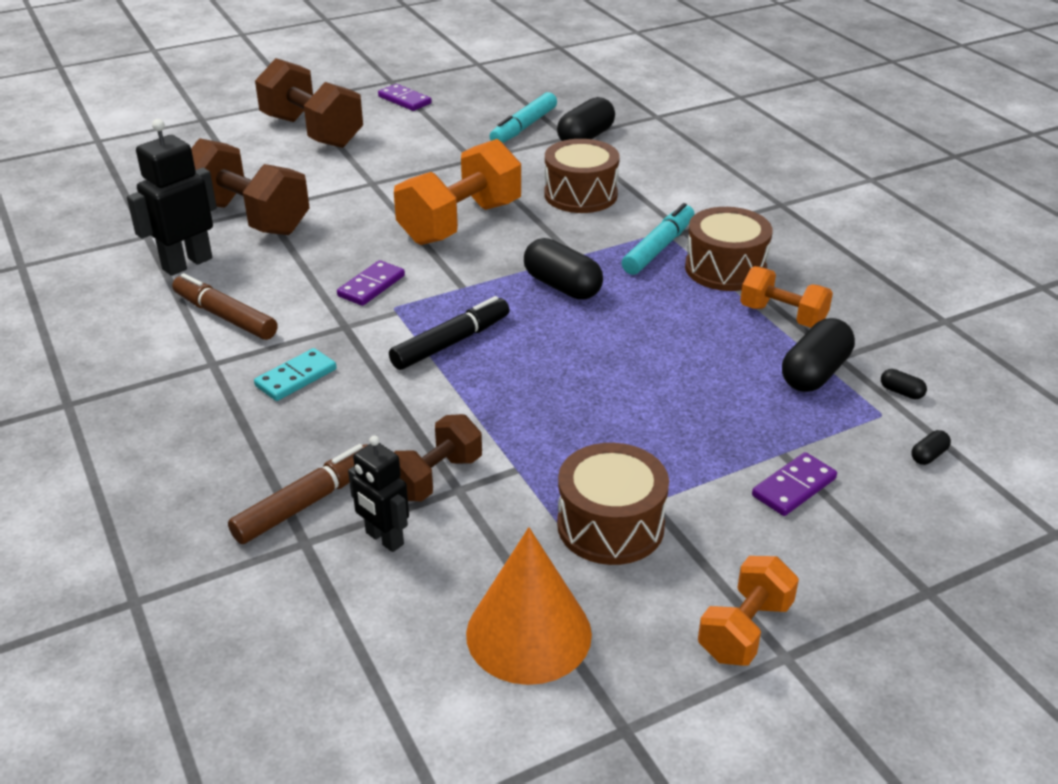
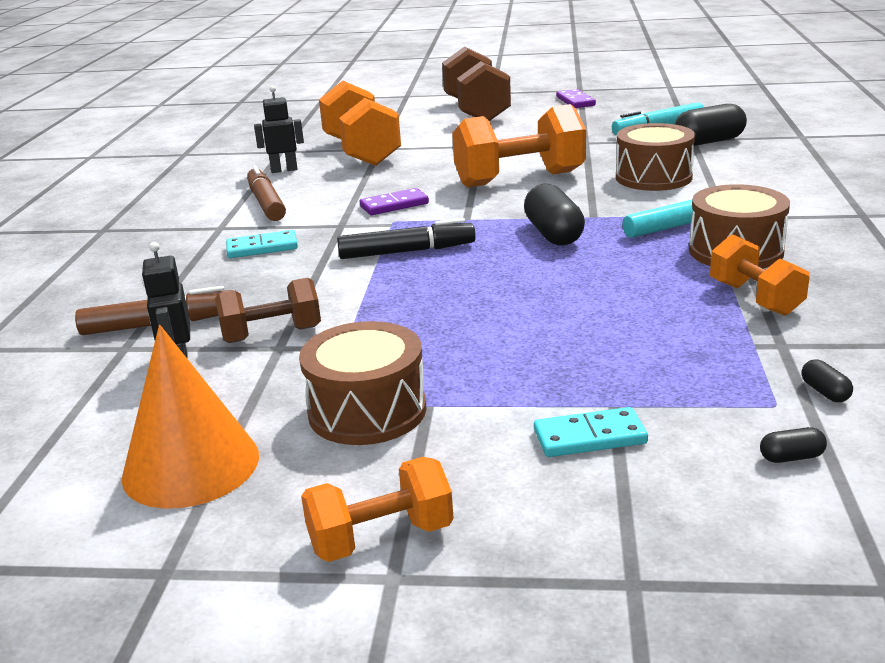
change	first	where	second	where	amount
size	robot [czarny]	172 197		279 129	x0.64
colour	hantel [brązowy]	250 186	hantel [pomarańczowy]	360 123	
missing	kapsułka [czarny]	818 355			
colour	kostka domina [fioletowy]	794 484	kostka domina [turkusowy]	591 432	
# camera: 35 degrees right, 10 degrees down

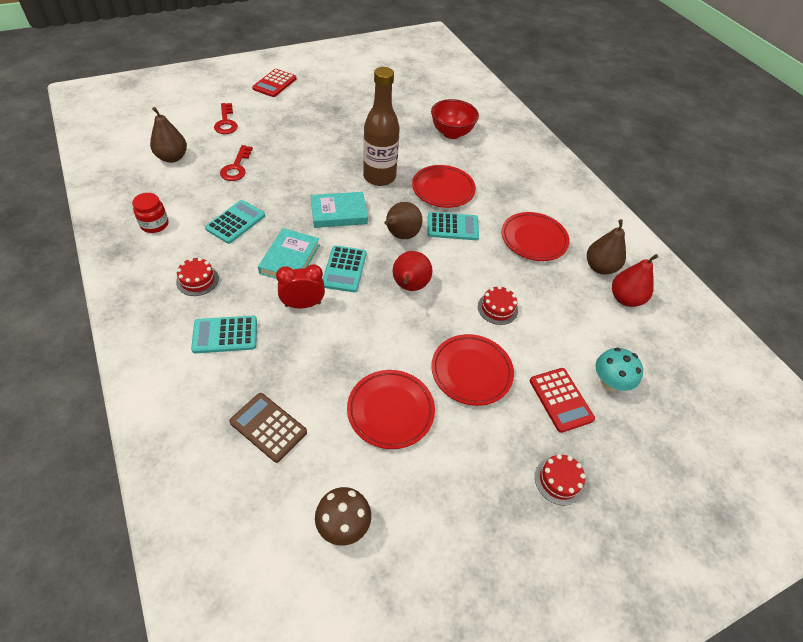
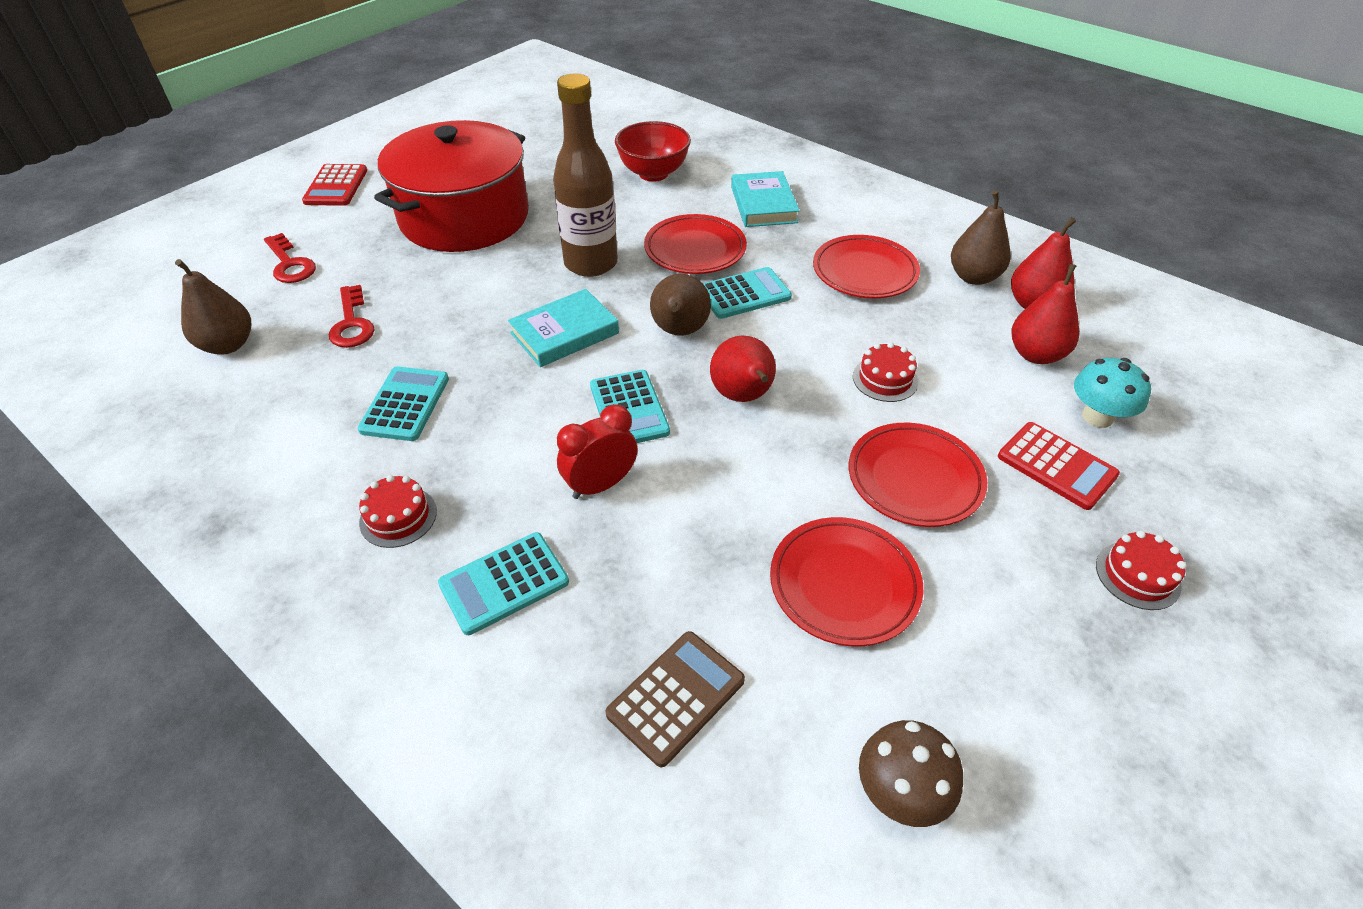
change	first	where	second	where	amount
missing	słoik [czerwony]	150 213			
relocated	książka [turkusowy]	289 253		765 199	
spun	kalkulator [brązowy]	268 428		675 699	120 degrees clockwise
appeared			garnek [czerwony]	451 186	
appeared			gruszka [czerwony]	1045 314	
# camera: 20 degrees left, 5 degrees down

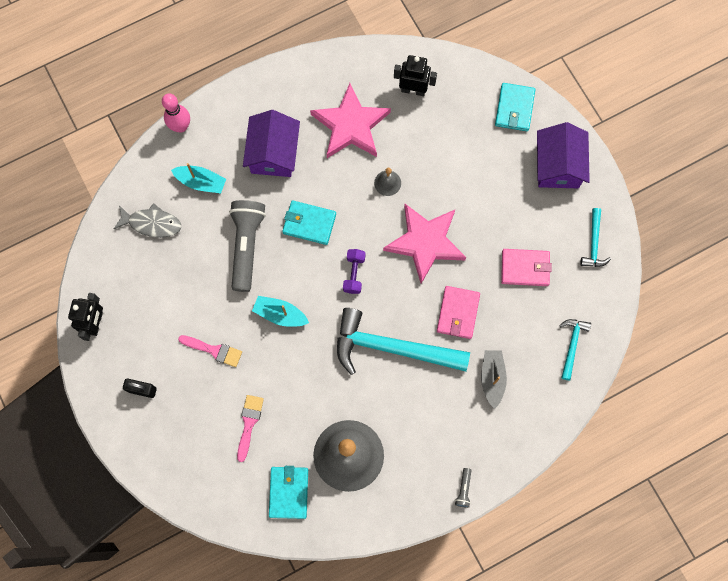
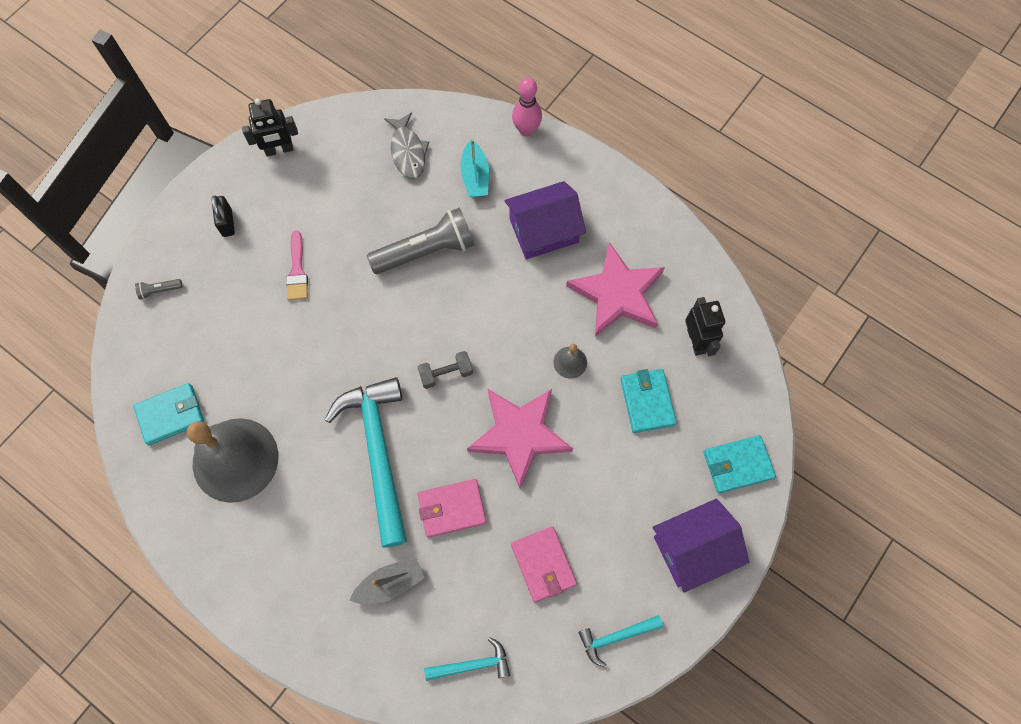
change	first	where	second	where	amount
relocated	portfel [turkusowy]	309 222		648 401	
colour	hantel [fioletowy]	354 271	hantel [szary]	445 370	
missing	łódka [turkusowy]	280 311			
missing	pędzel [różowy]	250 428			
relocated	latarka [szary]	463 488		159 289	
# camera: 65 degrees right, 5 degrees down

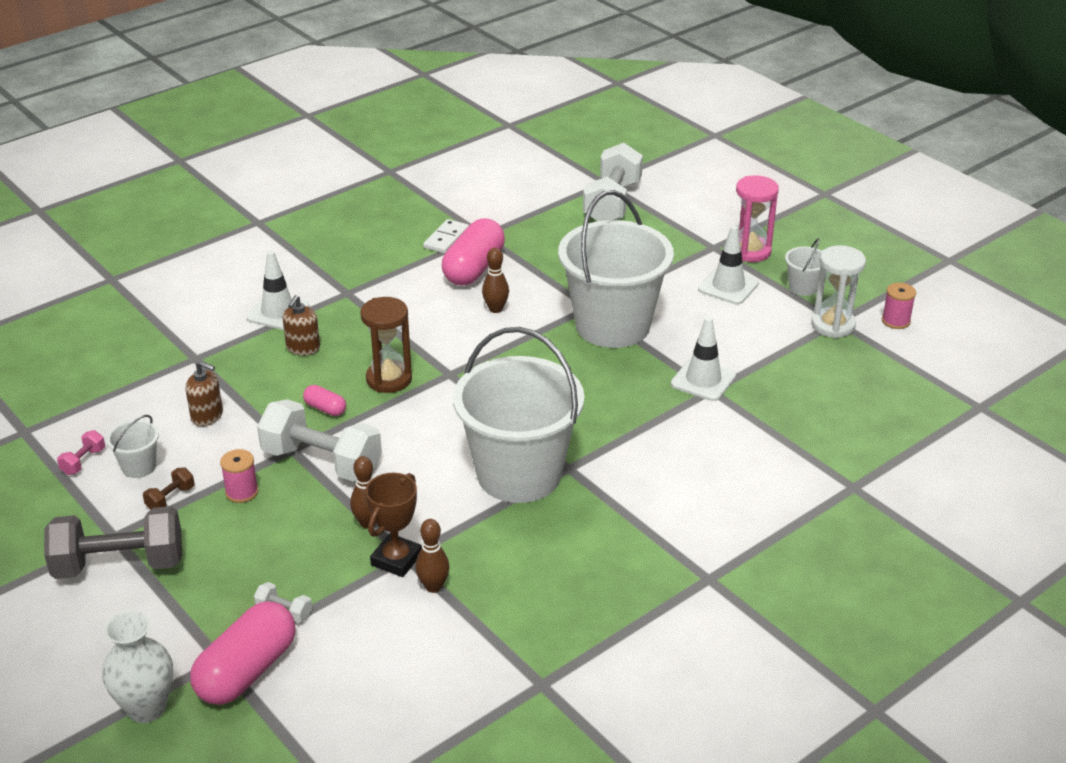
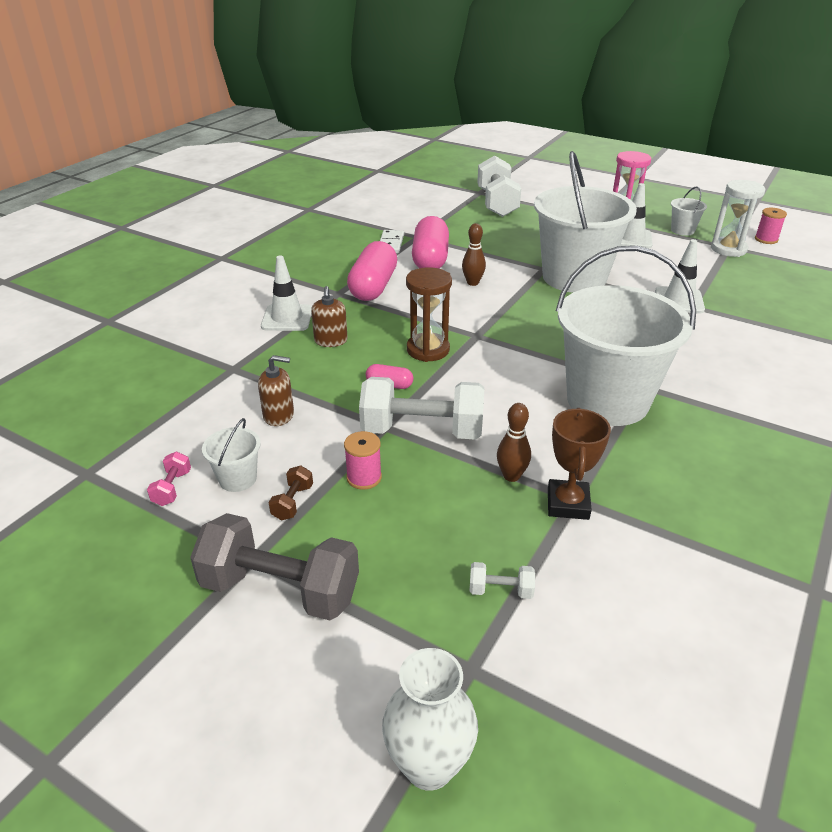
change	first	where	second	where	amount
spun	hantel [szary]	113 542		274 566	45 degrees clockwise
missing	kręgiel [brązowy]	433 556			
relocated	kapsułka [różowy]	243 653		372 271	
# camera: 20 degrees left, 0 degrees up

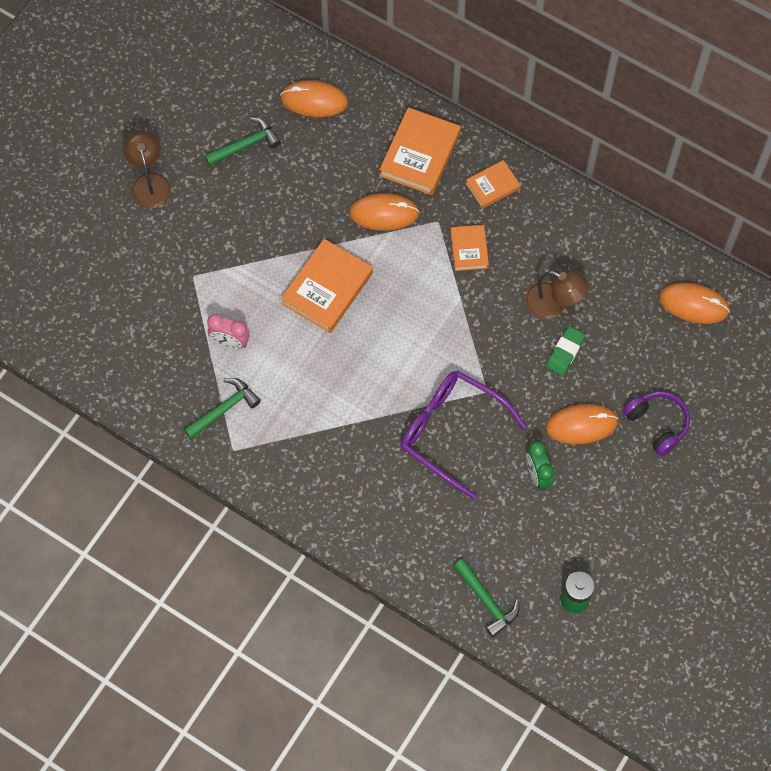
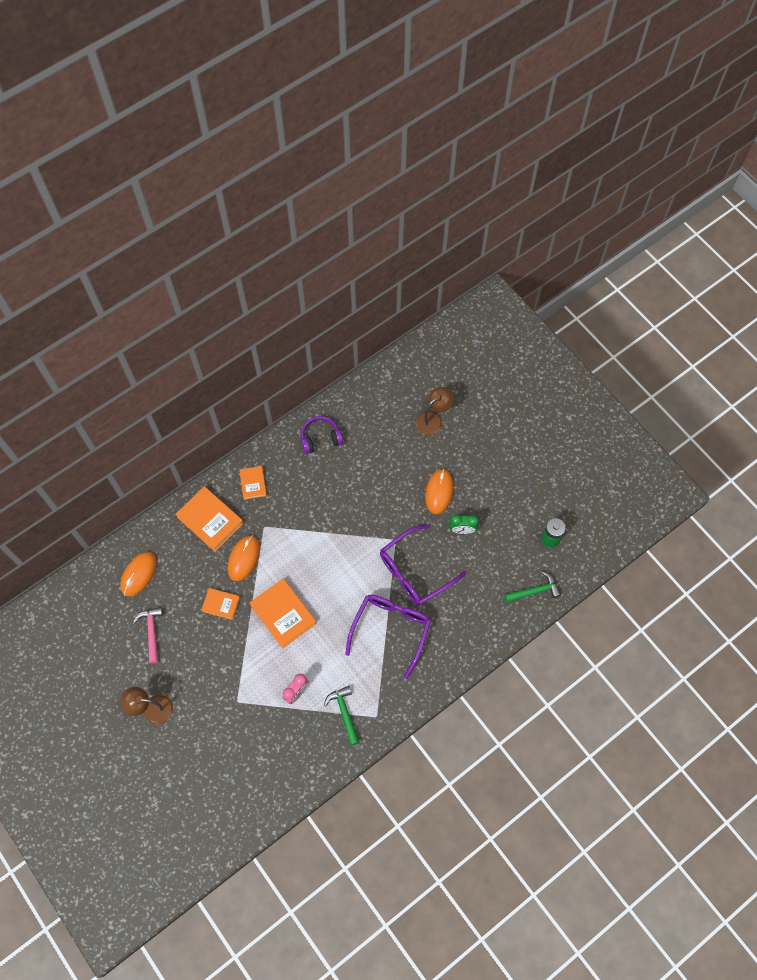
change	first	where	second	where	amount
colour	młotek [zielony]	242 141	młotek [różowy]	148 635	
relocated	książka [pomarańczowy]	470 248		220 604	
relocated	lampka [brązowy]	557 295		435 411	
missing	myszka [pomarańczowy]	694 303			
missing	gumka do mazania [zielony]	566 350			
relocated	słuchawki [fioletowy]	656 423		322 435	
appeared			okulary [fioletowy]	388 637	
# camera: 70 degrees left, 0 degrees up

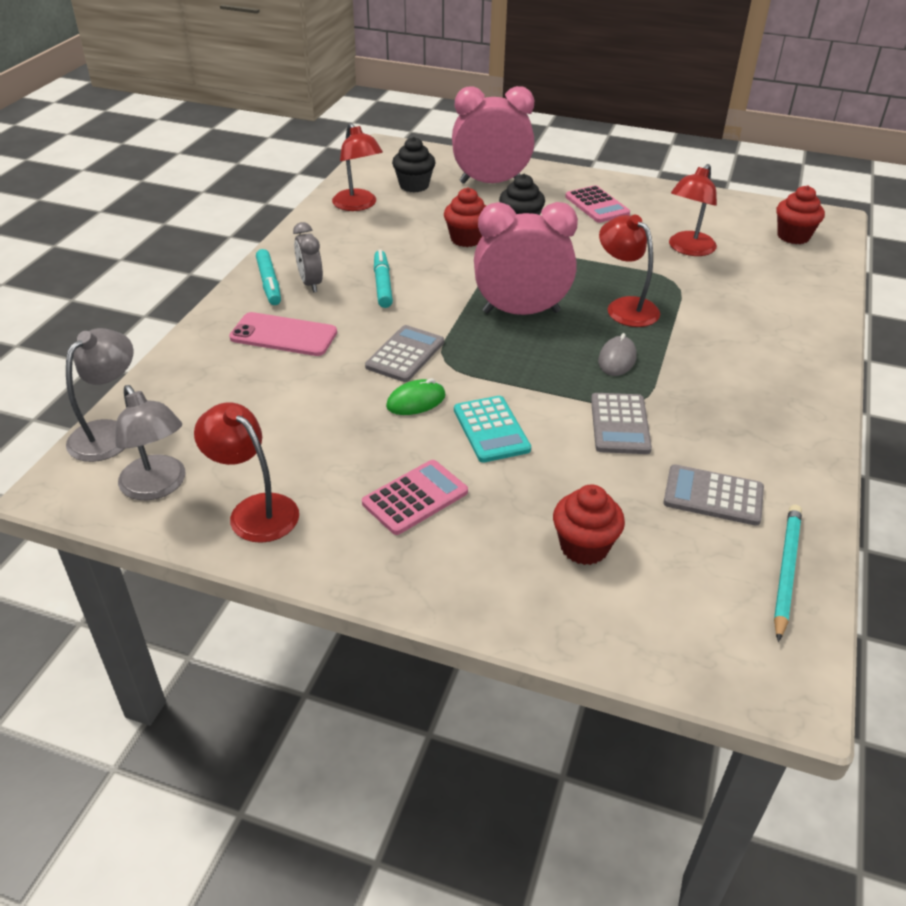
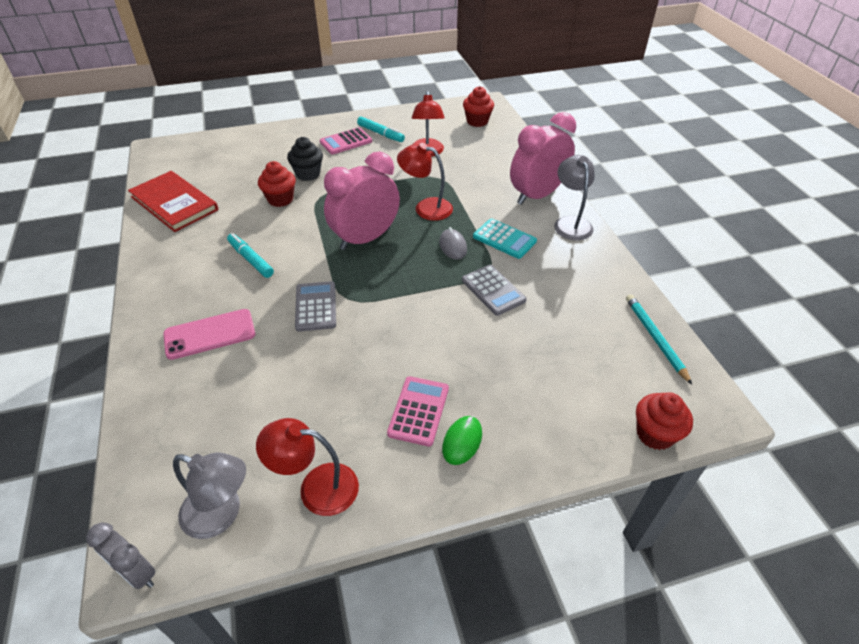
change	first	where	second	where	amount
relocated	budzik [różowy]	493 135		543 158	
exchanged	lampka [czerwony]	357 167	książka [czerwony]	173 201	
missing	muffinka [czarny]	413 164			
spun	kalkulator [różowy]	597 204		346 141	120 degrees clockwise
relocated	budzik [szary]	308 257		120 555	
relocated	flamaster [turkusowy]	268 277		381 129	
relocated	lampka [szary]	100 395		574 197	
relocated	myszka [zielony]	415 396		462 440	
relocated	kalkulator [turkusowy]	492 429		505 239	
missing	kalkulator [szary]	713 495			
relocated	muffinka [czerwony]	589 524		664 421	
# camera: 35 degrees left, 5 degrees up

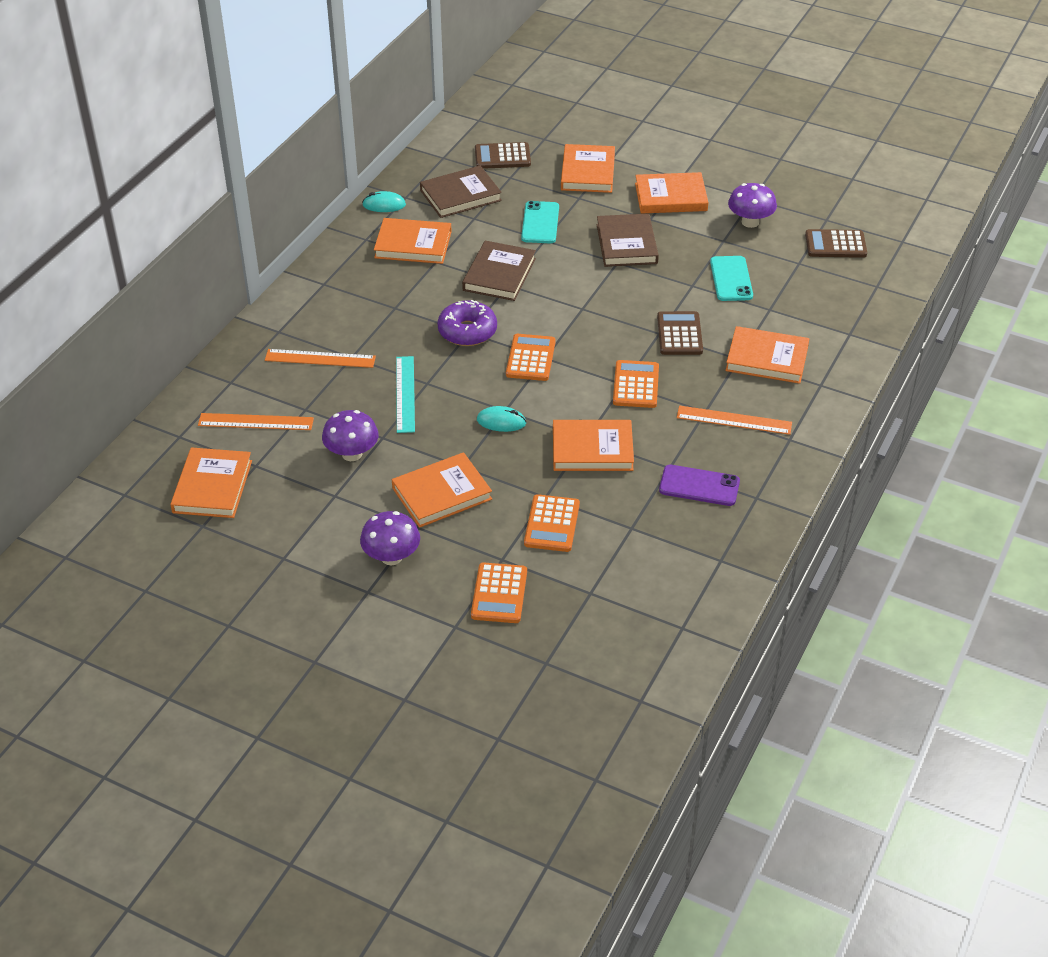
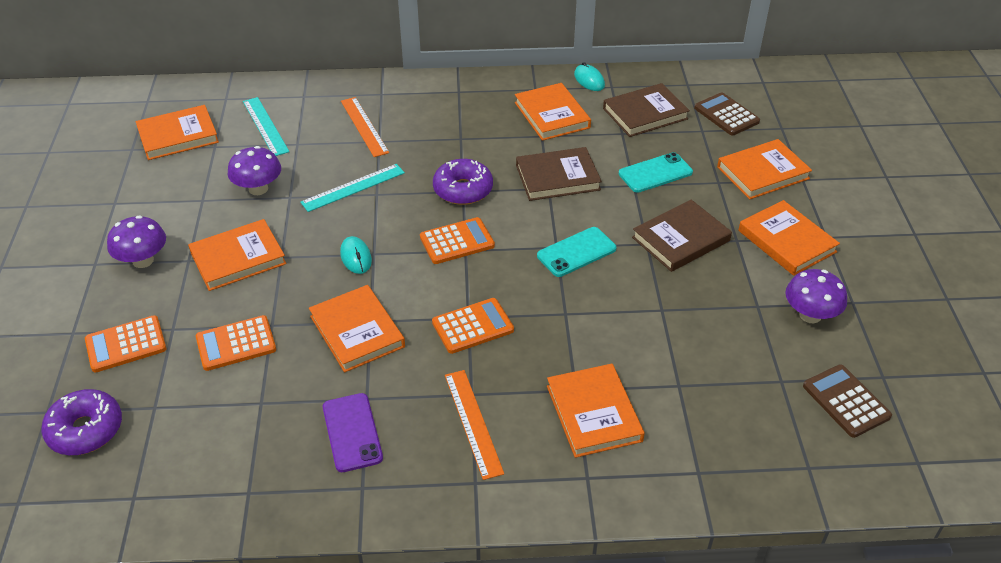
change	first	where	second	where	amount
spun	książka [brązowy]	461 192		646 110	60 degrees counterclockwise
relocated	telefon [turkusowy]	731 278		576 252	
missing	kalkulator [brązowy]	680 333			
colour	linijka [pomarańczowy]	256 421	linijka [turkusowy]	266 126	
spun	książka [pomarańczowy]	442 490		237 255	60 degrees counterclockwise
appeared			donut [fioletowy]	81 422	
# camera: 60 degrees right, 0 degrees up

